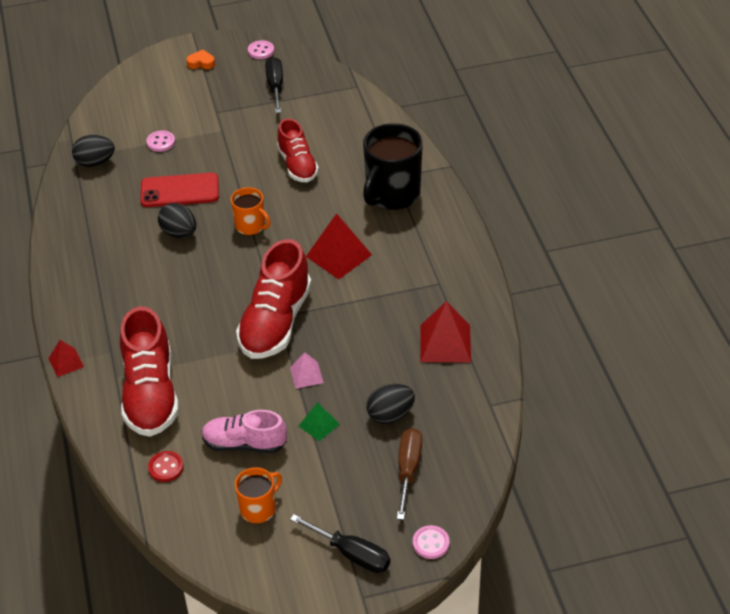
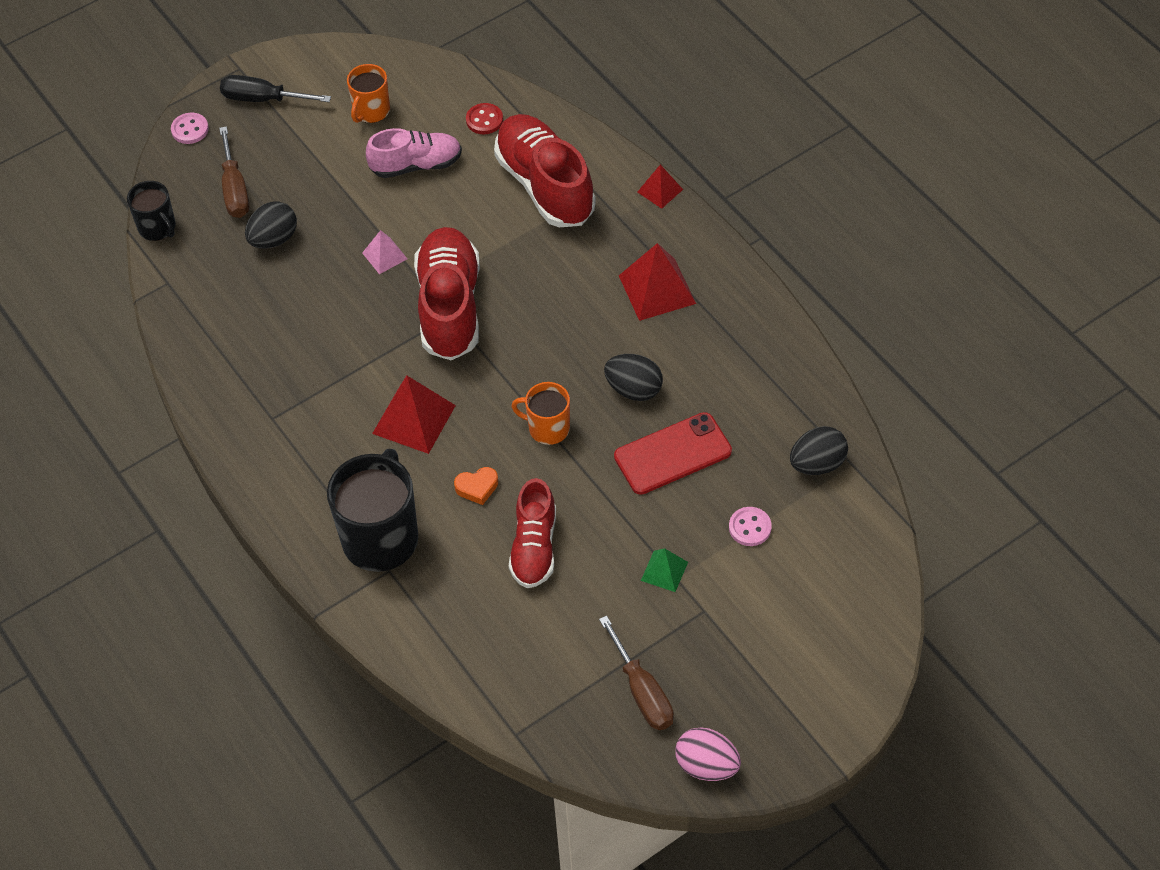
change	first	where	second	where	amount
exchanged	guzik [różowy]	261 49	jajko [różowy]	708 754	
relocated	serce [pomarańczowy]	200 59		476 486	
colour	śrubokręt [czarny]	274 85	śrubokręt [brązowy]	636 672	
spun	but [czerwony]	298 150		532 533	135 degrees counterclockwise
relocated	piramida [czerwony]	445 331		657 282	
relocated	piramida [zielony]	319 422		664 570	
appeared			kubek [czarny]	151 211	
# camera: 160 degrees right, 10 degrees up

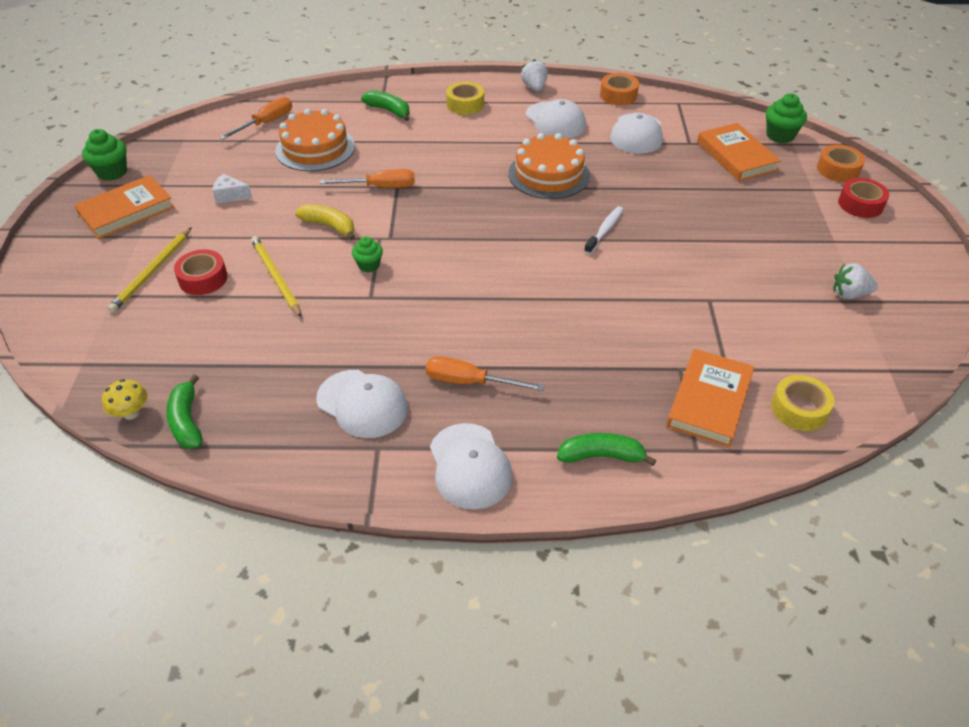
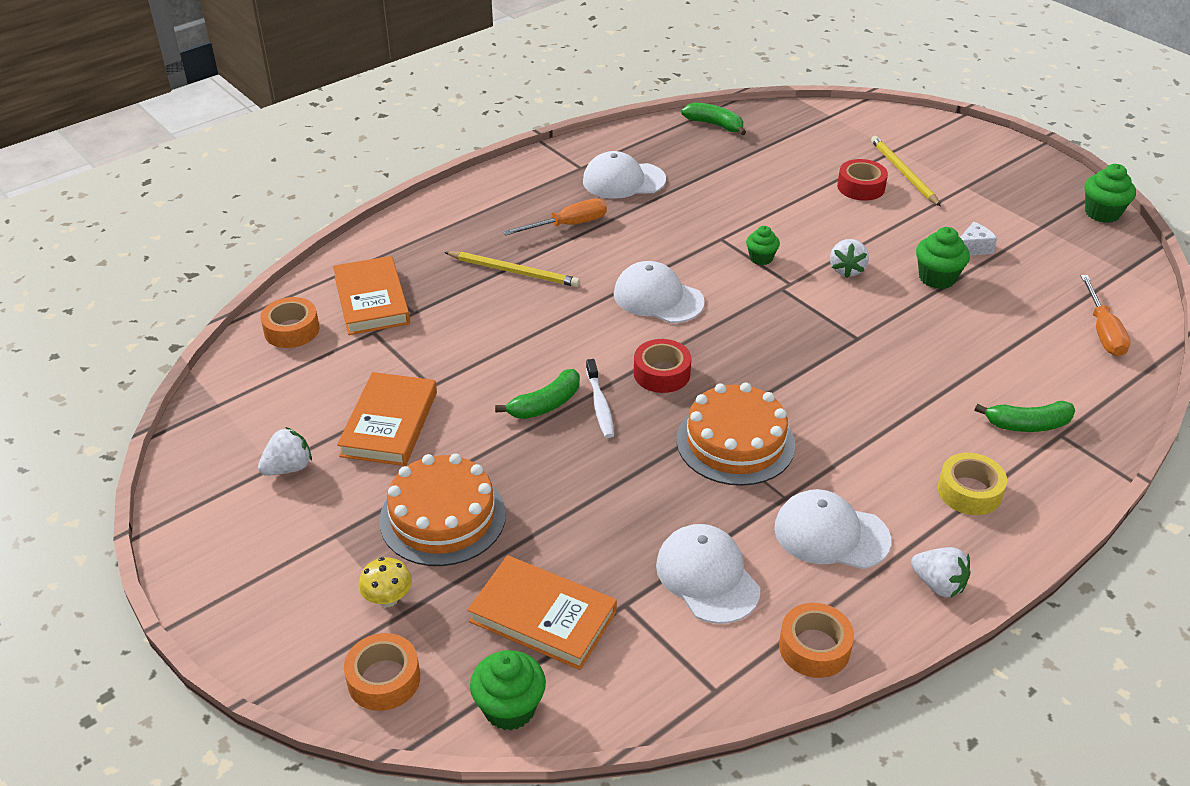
change	first	where	second	where	amount
relocated	tort [pomarańczowy]	315 140		442 510	
missing	śrubokręt [pomarańczowy]	367 178			
relocated	książka [pomarańczowy]	124 207		387 419	
relocated	taśma klejąca [czerwony]	863 198		662 366	
exchanged	banan [żółty]	325 222	truskawka [biały]	849 258	
relocated	ołówek [żółty]	276 277		512 269	
colour	taśma klejąca [żółty]	803 403	taśma klejąca [pomarańczowy]	289 322	
relocated	grzyb [żółty]	124 399		385 582	
relocated	czapka [biały]	471 466		659 292	
relocated	banan [zielony]	606 449		537 394	
appeared			muffinka [zielony]	943 258	
# camera: 140 degrees right, 5 degrees down

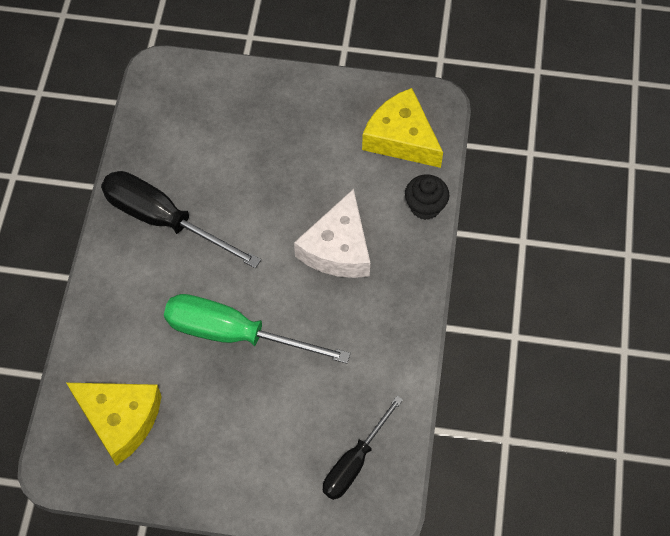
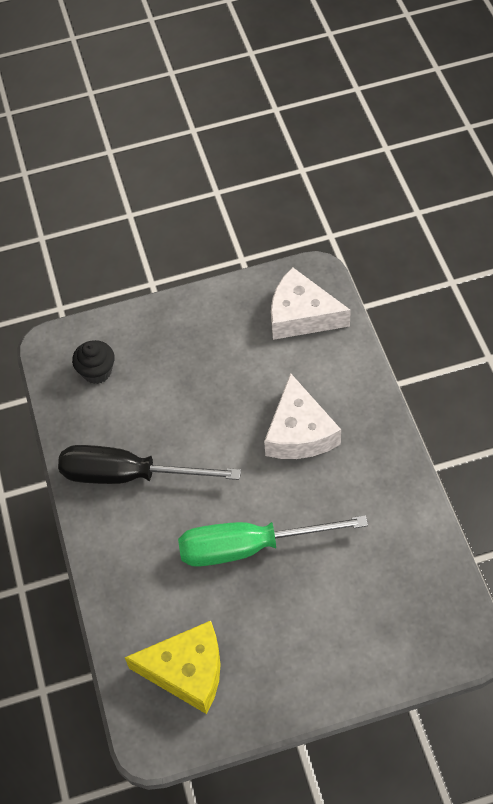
change	first	where	second	where	amount
colour	ser [żółty]	402 128	ser [biały]	311 303	
relocated	muffinka [czarny]	427 197		93 362	
missing	śrubokręt [czarny]	363 448			
# camera: 20 degrees left, 5 degrees down

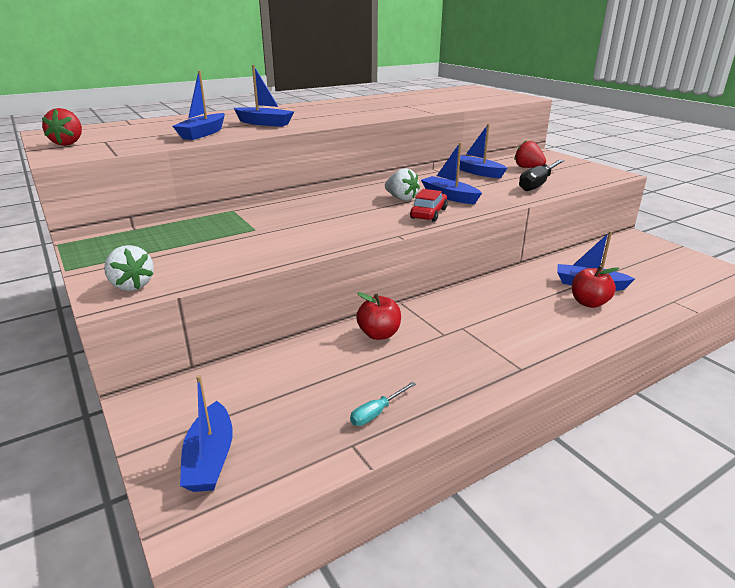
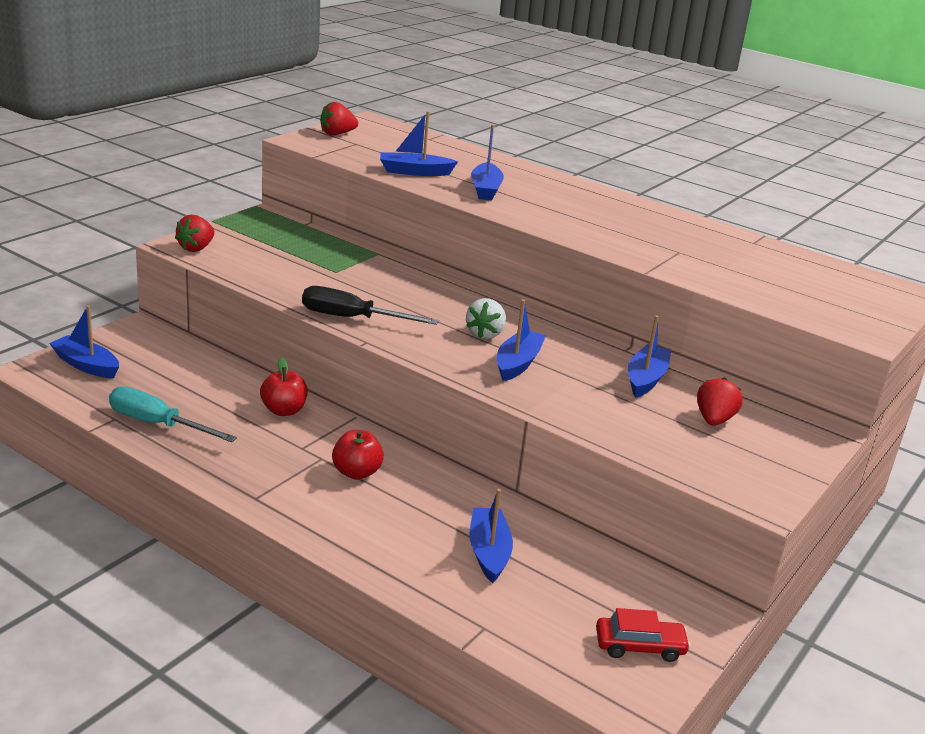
change	first	where	second	where	amount
relocated	śrubokręt [czarny]	541 175		370 305	
relocated	samochód [czerwony]	429 205		643 635	
colour	truskawka [biały]	129 268	truskawka [czerwony]	195 233	
relocated	jabłko [czerwony]	596 287		358 455	
spun	łódka [niebieski]	206 433		84 341	60 degrees clockwise
size	śrubokręt [turkusowy]	383 404		173 414	x1.91
# camera: 65 degrees right, 0 degrees up

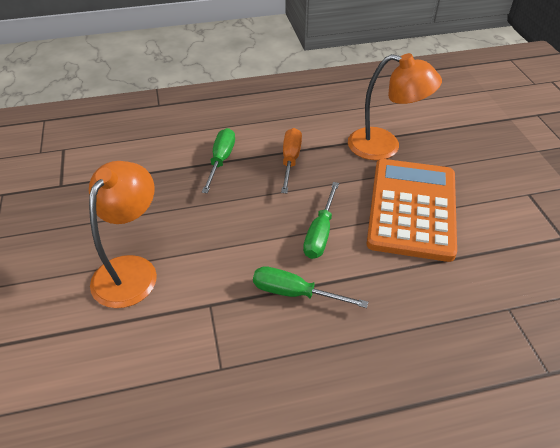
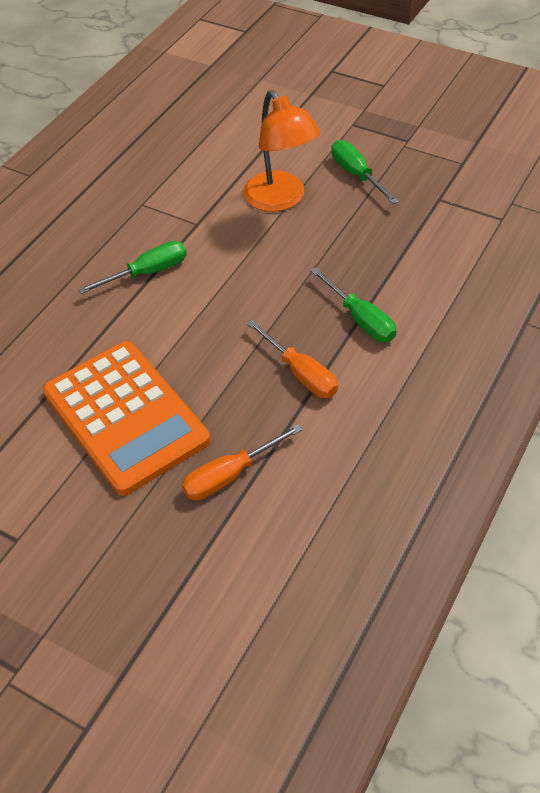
change	first	where	second	where	amount
exchanged	lampka [pomarańczowy]	395 106	śrubokręt [pomarańczowy]	242 462	
relocated	śrubokręt [zielony]	321 220		365 172	
# camera: 135 degrees right, 5 degrees up

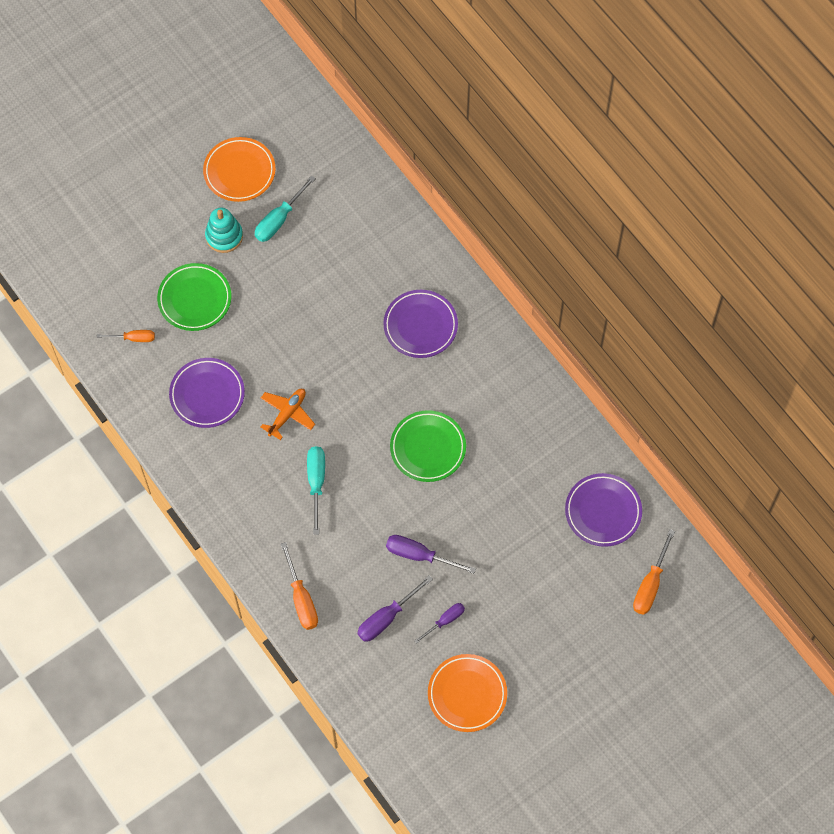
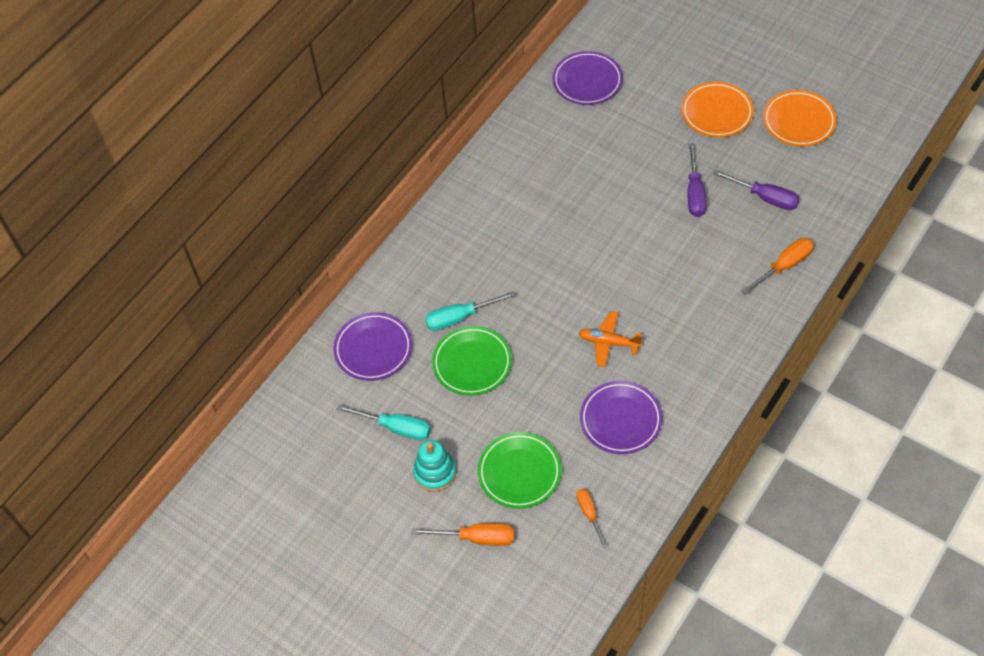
change	first	where	second	where	amount
relocated	talerz [pomarańczowy]	239 169		717 110	
relocated	talerz [fioletowy]	420 324		372 346	
relocated	talerz [zielony]	428 446		472 361	
relocated	śrubokręt [turkusowy]	316 490		470 311	
relocated	śrubokręt [pomarańczowy]	654 572		463 534	
missing	śrubokręt [fioletowy]	439 623			
# camera: 105 degrees left, 10 degrees down

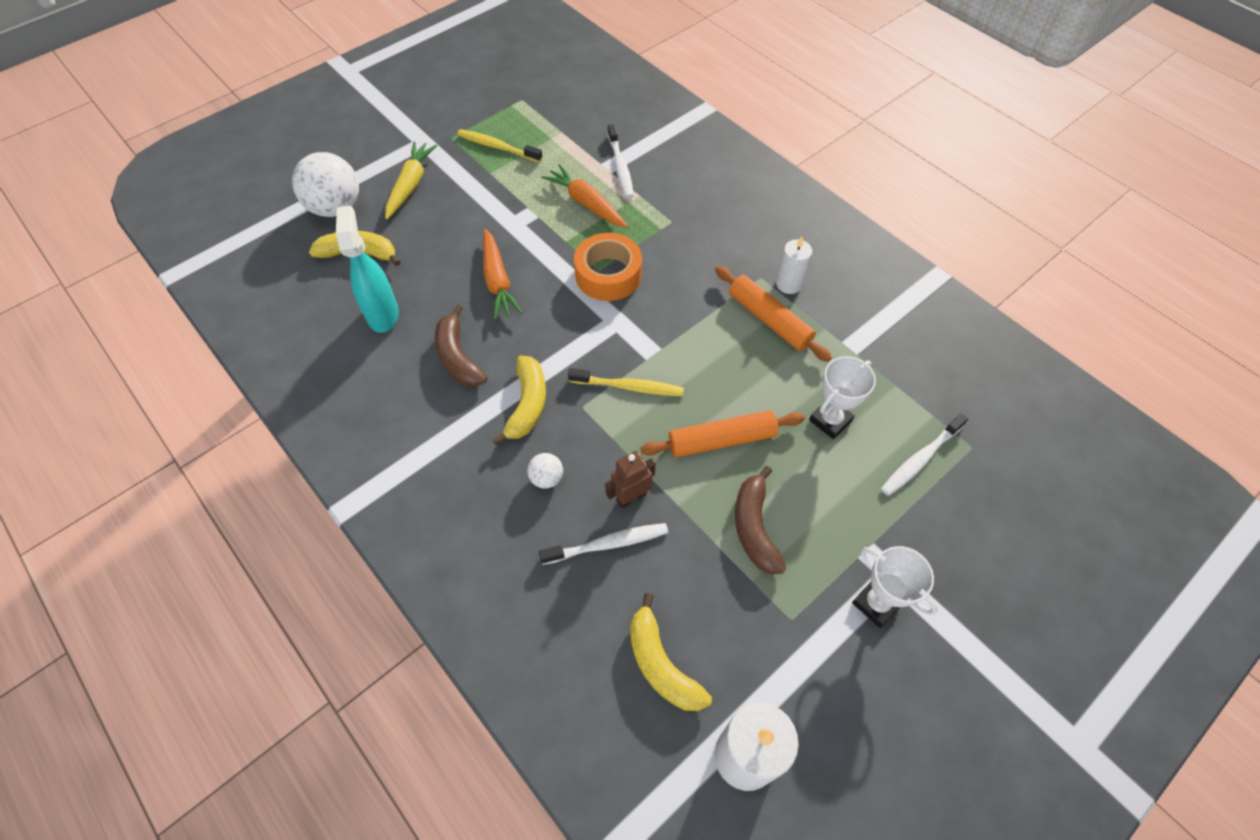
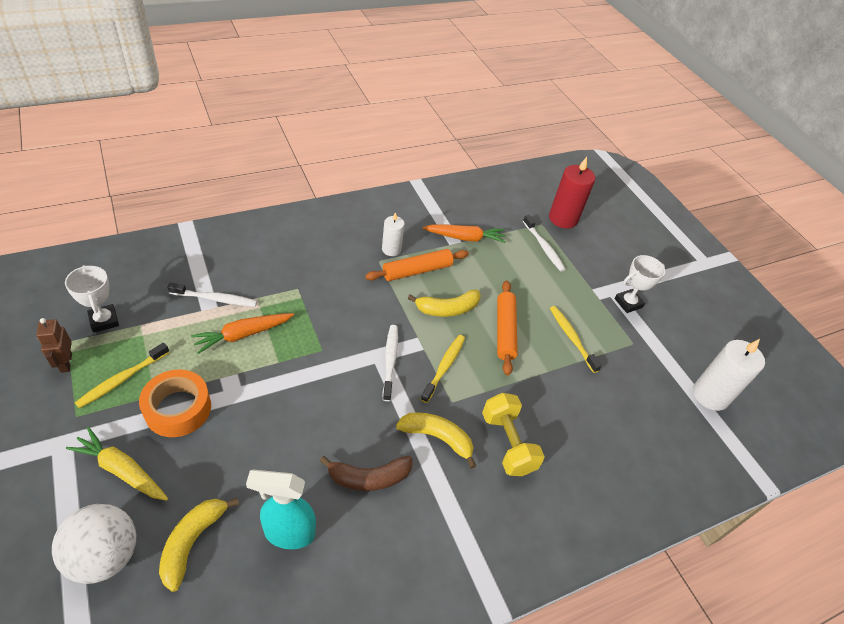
change	first	where	second	where	amount
relocated	marchewka [pomarańczowy]	503 274		464 234	
relocated	taśma klejąca [pomarańczowy]	608 267		175 403	
relocated	puchar [biały]	842 397		92 299	
relocated	robot [brązowy]	630 479		54 345	
exchanged	piłka [biały]	545 471	hantel [żółty]	513 434	
exchanged	banan [brązowy]	760 520	szczoteczka do zębów [żółty]	576 339	
relocated	szczoteczka do zębów [biały]	603 544		390 363	
relocated	banan [żółty]	671 652		444 303	
appeared			świeca [czerwony]	572 193	
# camera: 80 degrees left, 10 degrees down

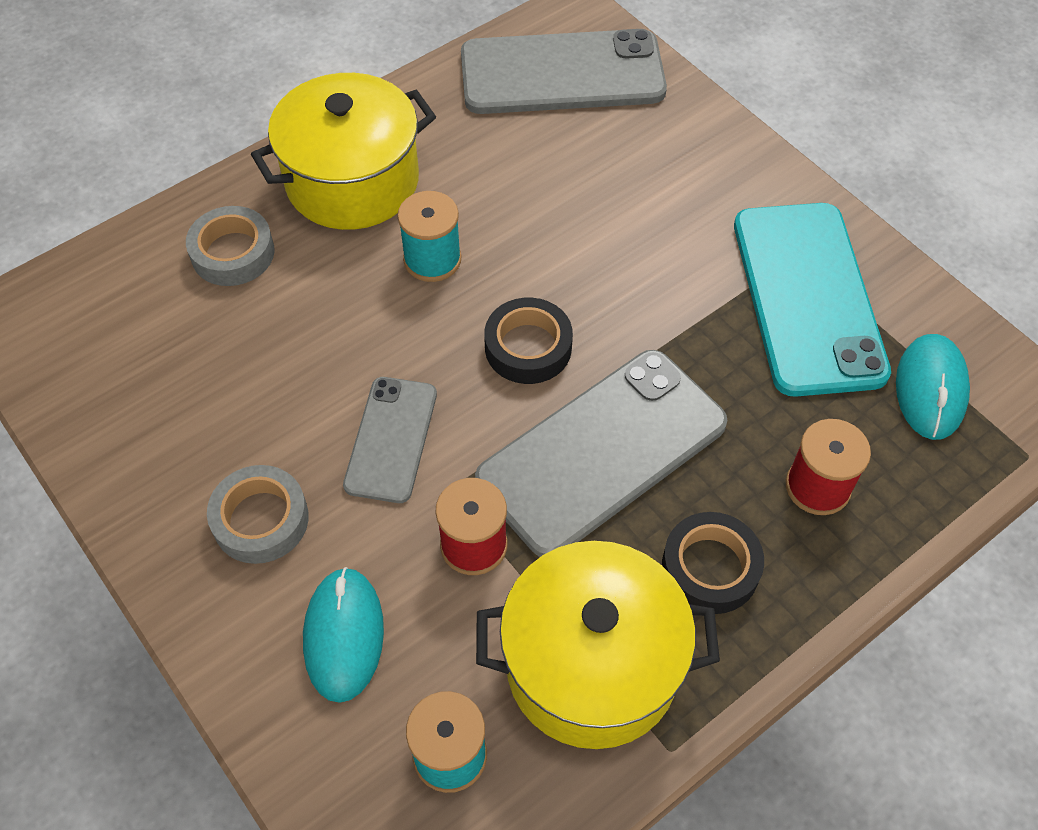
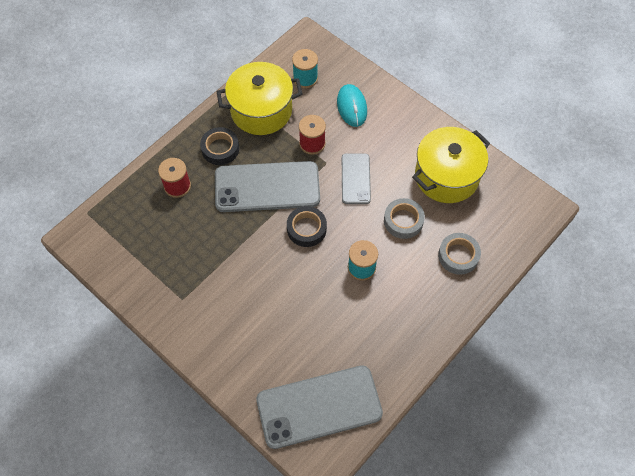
change	first	where	second	where	amount
relocated	garnek [żółty]	343 151		451 165	
missing	telefon [turkusowy]	812 300			
missing	myszka [turkusowy]	933 387			
spun	telefon [szary]	601 453		267 186	45 degrees clockwise
relocated	taśma klejąca [szary]	258 514		404 218	
# camera: 170 degrees right, 5 degrees up

